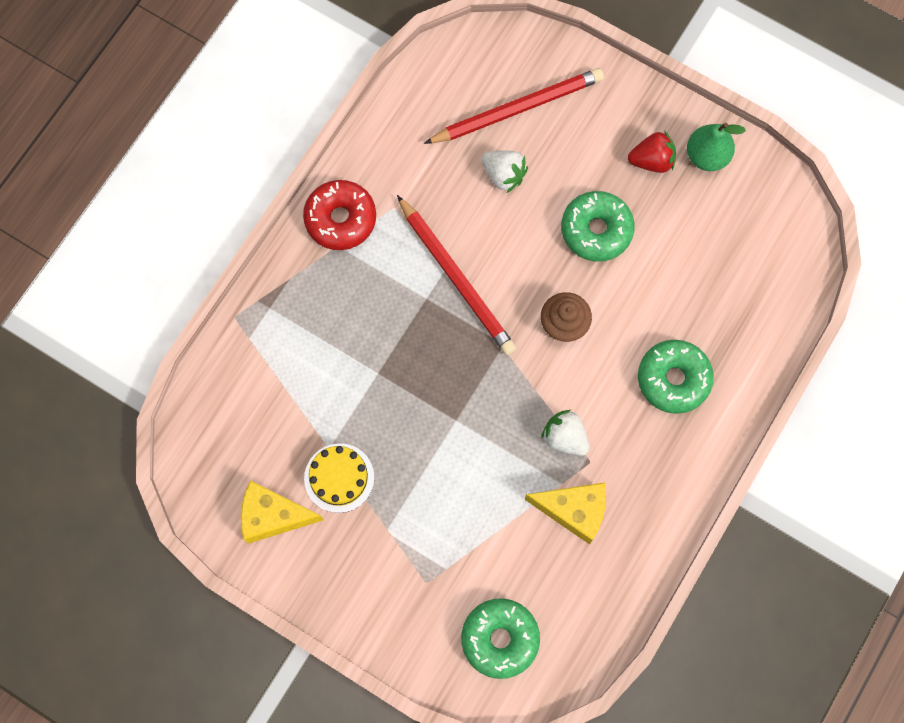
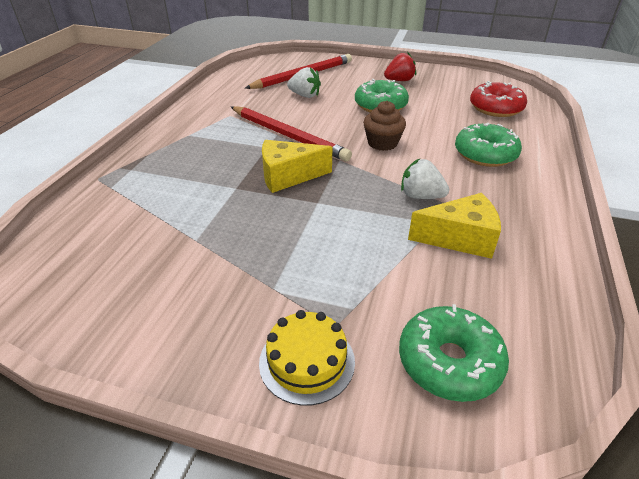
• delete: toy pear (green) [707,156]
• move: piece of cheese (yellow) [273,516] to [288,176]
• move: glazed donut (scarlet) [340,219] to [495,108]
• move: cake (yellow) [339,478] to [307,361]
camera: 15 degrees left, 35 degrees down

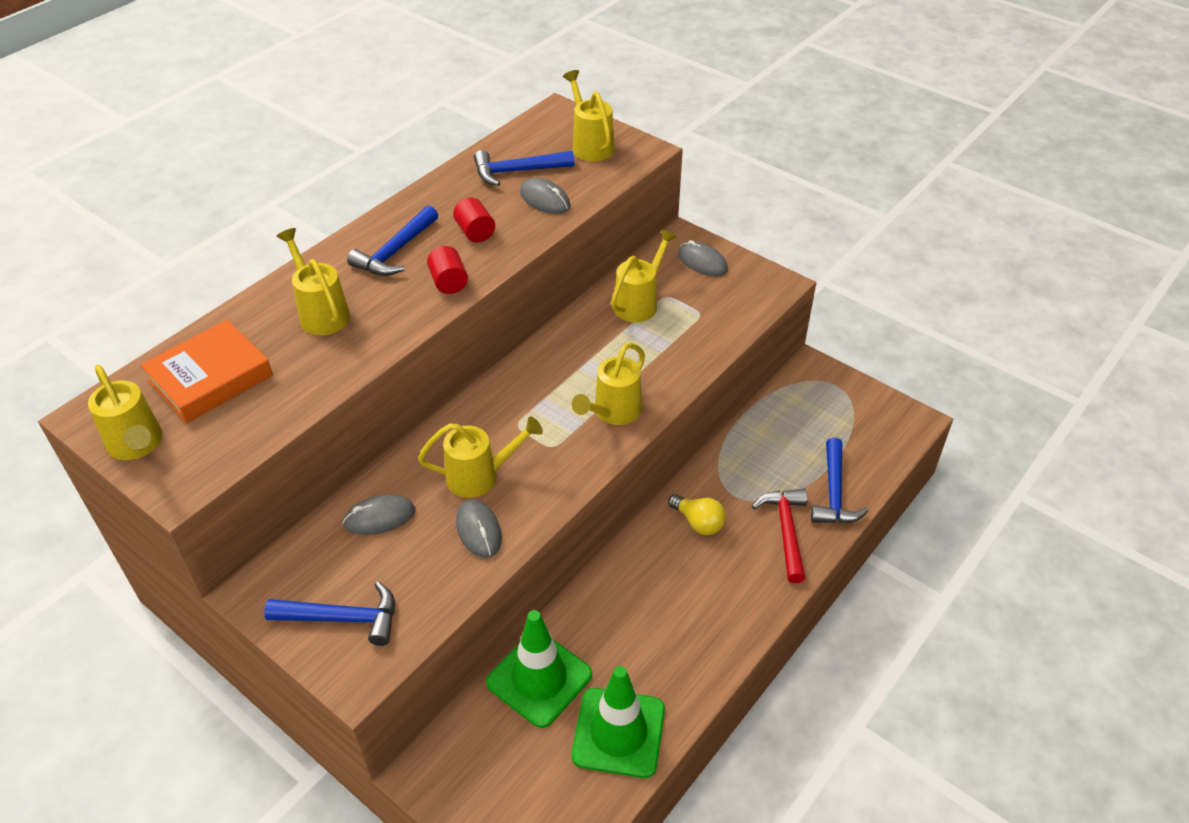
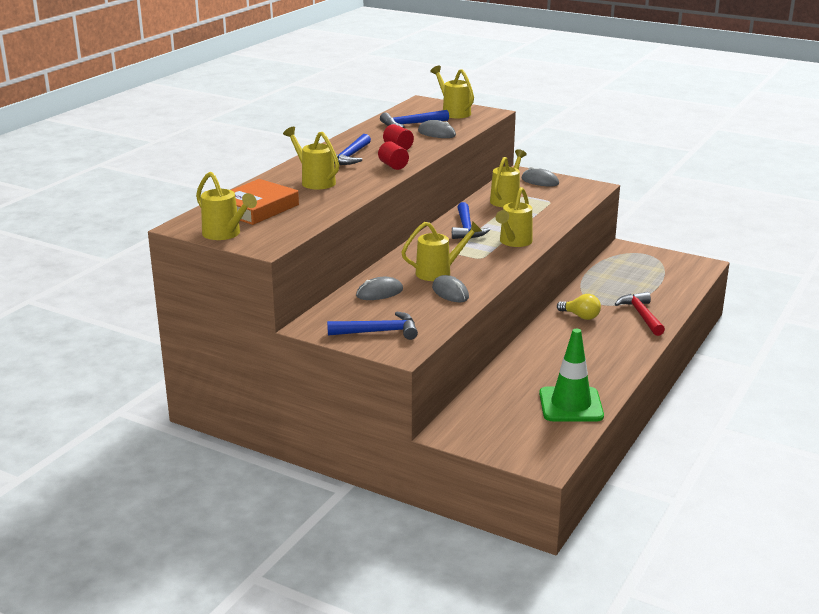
• delete: safety cone (green) [539,678]
• move: carpenter's hammer (royal blue) [834,493] to [466,228]
camera: 10 degrees left, 20 degrees down

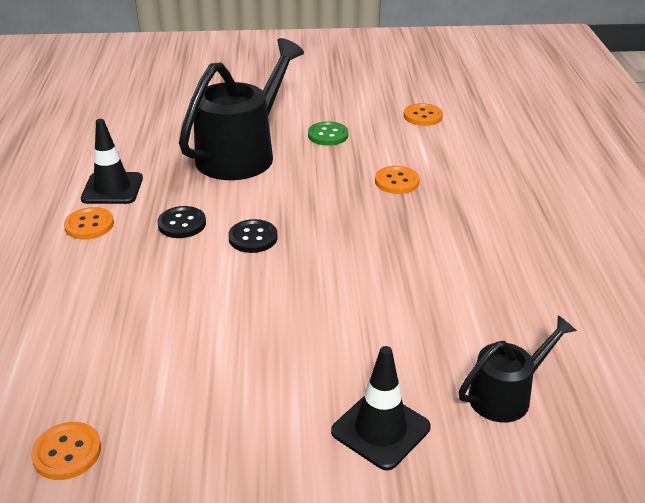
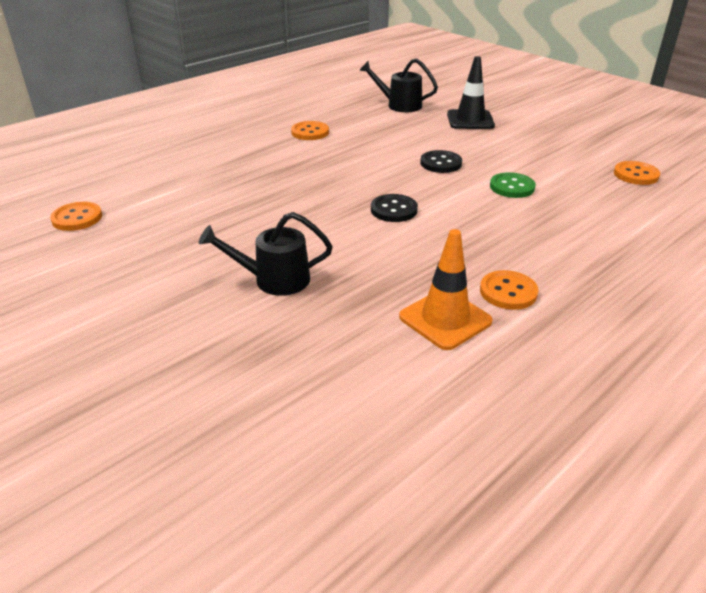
• move: button (ebony) [182,224] to [441,163]
• move: button (green) [328,135] to [512,187]
• move: button (bright orange) [397,181] to [310,132]
• recolor: safety cone (ebony) [112,189] to safety cone (bright orange) [445,319]
• resize: watering pot (ebony) [243,153] = [273,280] x0.53
camera: 130 degrees left, 0 degrees up

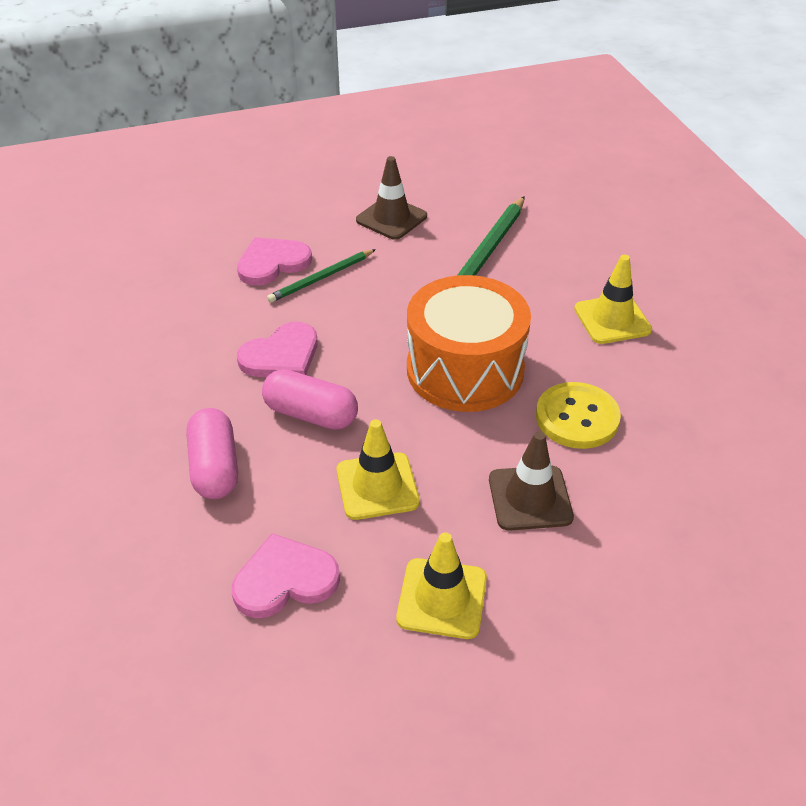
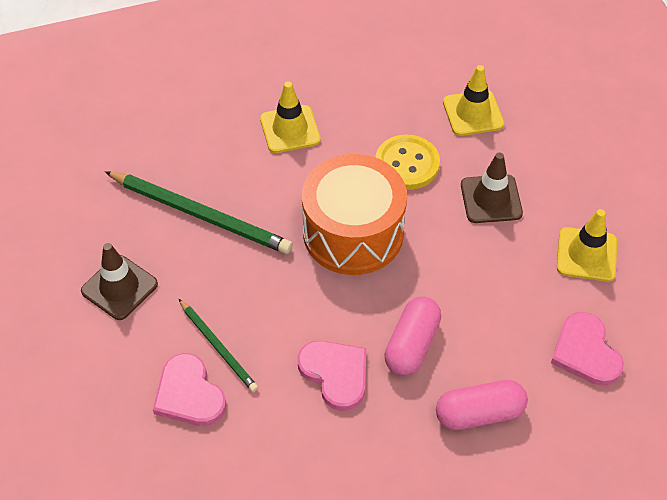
• move: safety cone (yellow) [377,486] to [473,113]
camera: 90 degrees left, 10 degrees up

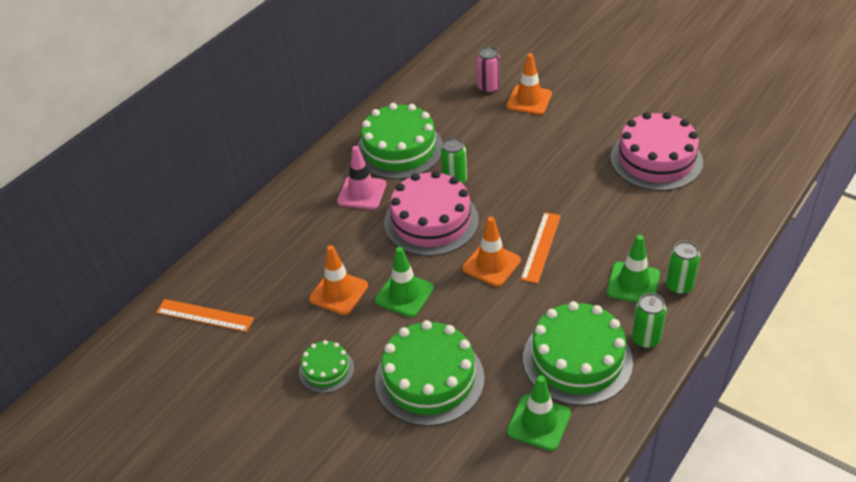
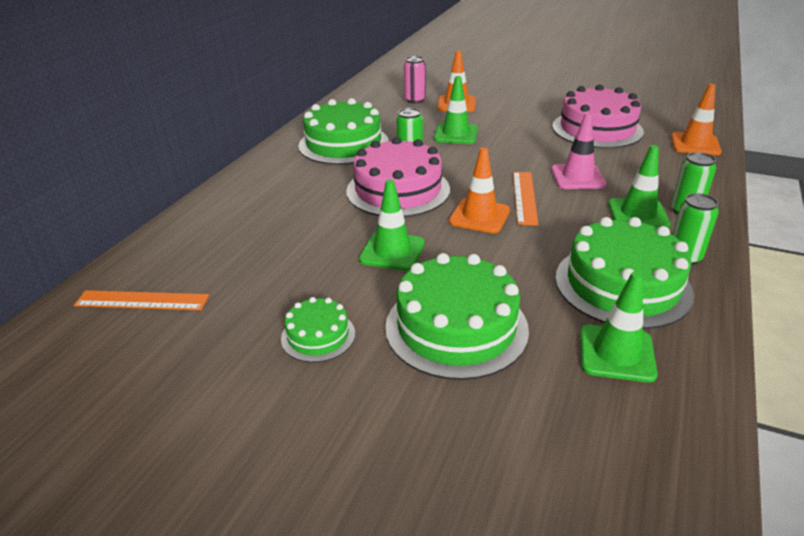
• insert: safety cone (green) [456,134]
• move: safety cone (bright orange) [338,292] to [695,144]
• move: safety cone (pink) [362,193] to [577,177]
camera: 15 degrees left, 10 degrees down

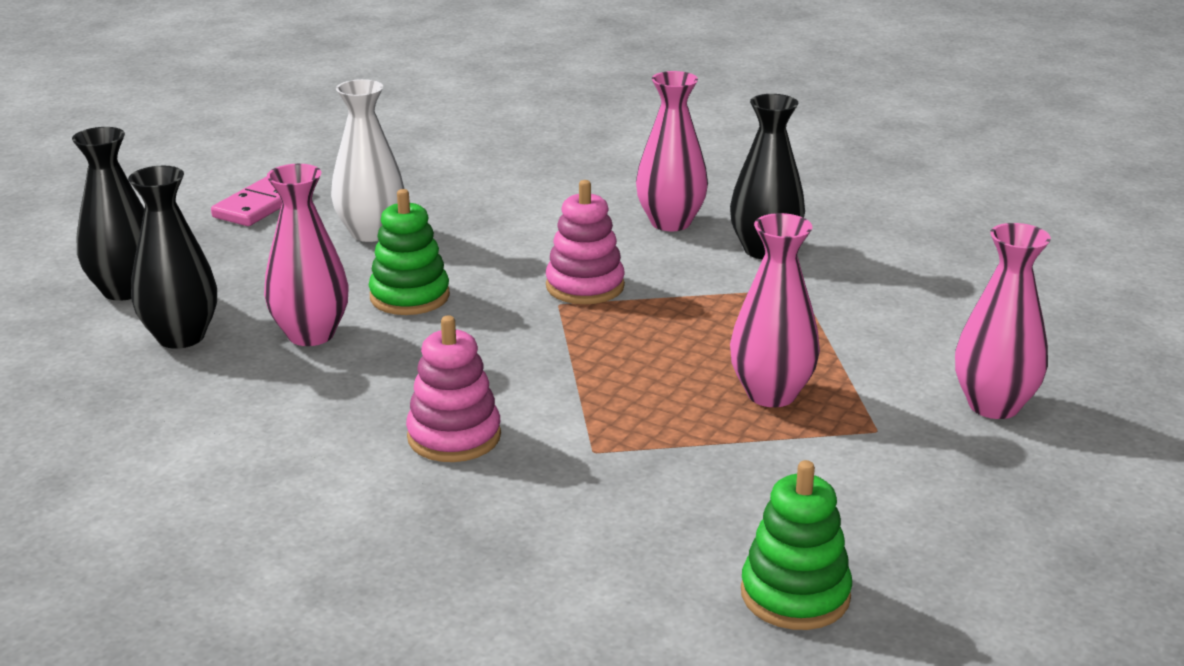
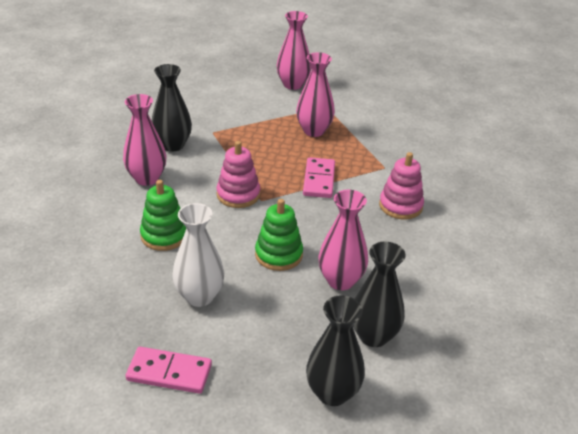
• insert: domino (pink) [319,180]
• move: ring stacker (green) [795,595] to [164,235]
camera: 110 degrees left, 10 degrees up

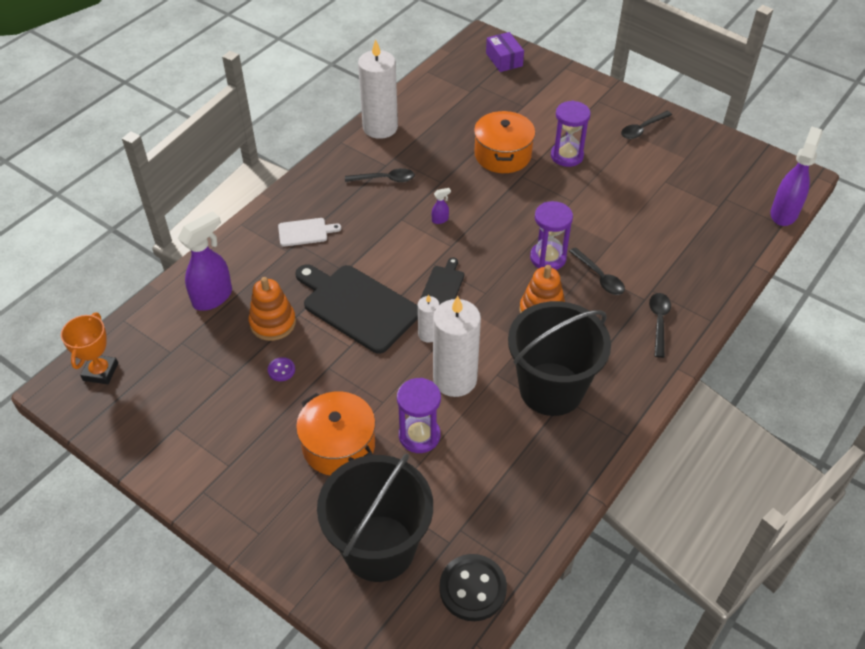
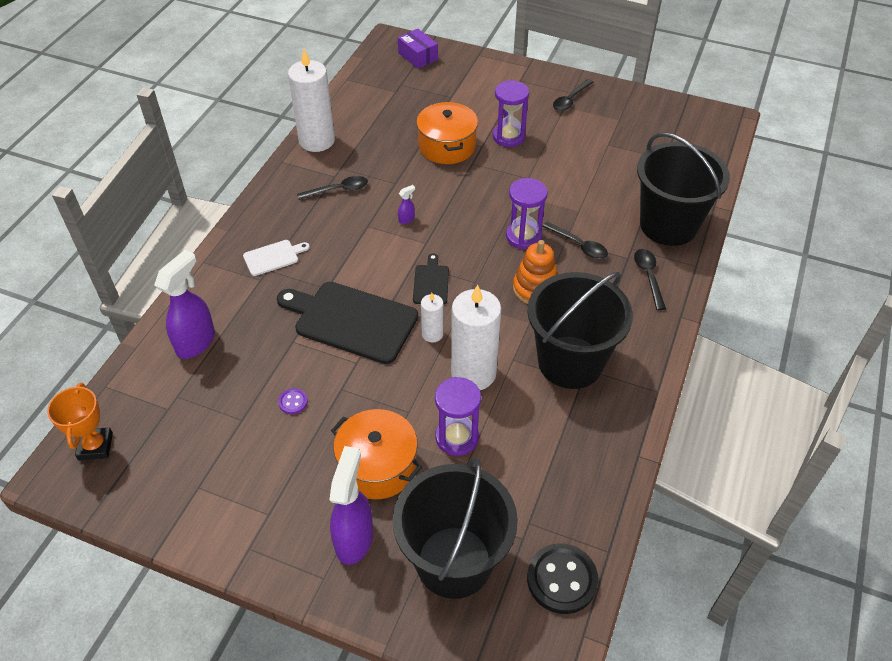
• delete: ring stacker (bright orange) [273,323]
• insert: sand bucket (ebony) [668,225]
• move: sprayer (violet) [784,213] to [354,539]
camera: 15 degrees left, 0 degrees up

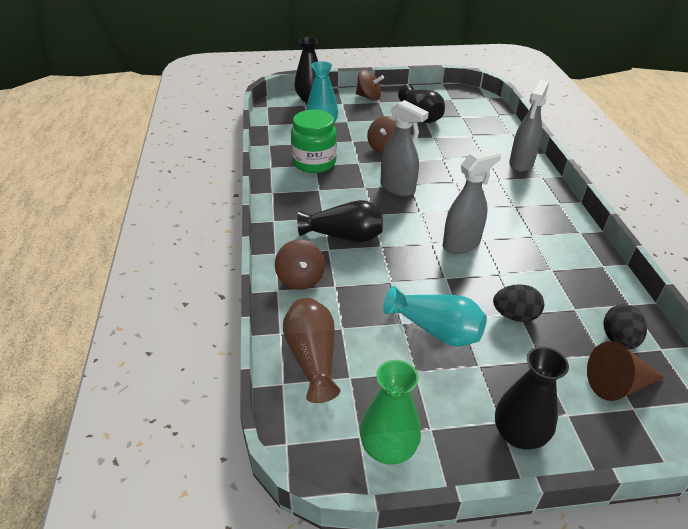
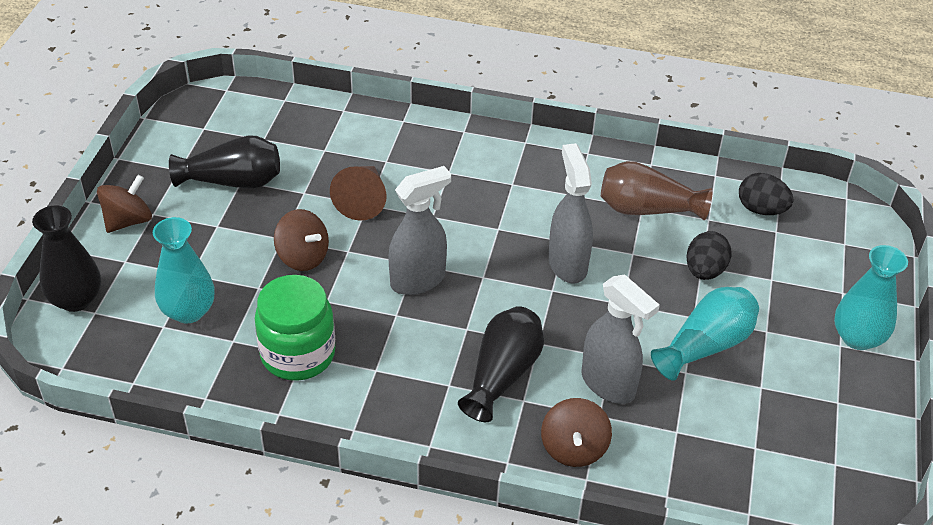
• delete: flower vase (green) [388,448]
• move: flower vase (brown) [312,358] to [647,209]
• move: sprayer (ash-grey) [521,164] to [608,384]
• move: cone shape (brown) [618,384] to [363,200]
• recolor: flower vase (ebony) [519,434] to flower vase (turquoise) [857,337]
• rotate: toy top (brown) [300,279] = [574,448] 90 degrees clockwise
camera: 70 degrees left, 5 degrees up

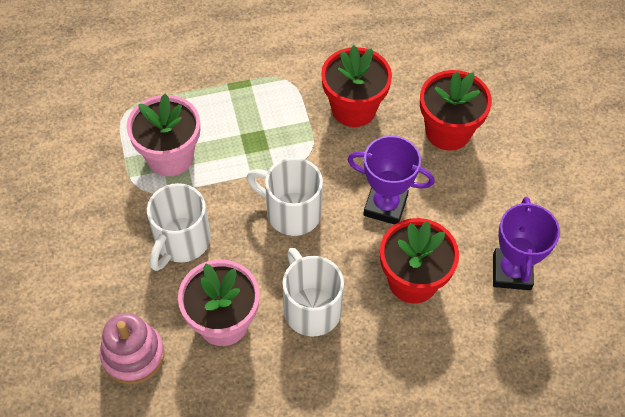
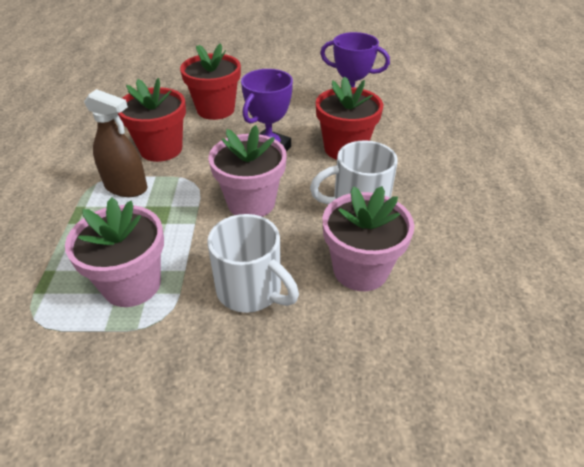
• delete: ring stacker (pink) [133,355]
• insert: sprayer (brown) [126,187]
• replace: coffee mug (snow-white) [291,212] to potted plant (pink) [251,203]
camera: 75 degrees left, 15 degrees down

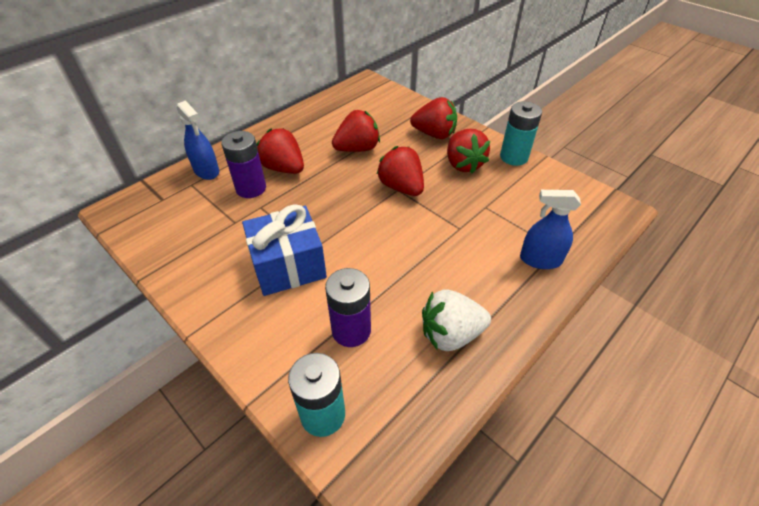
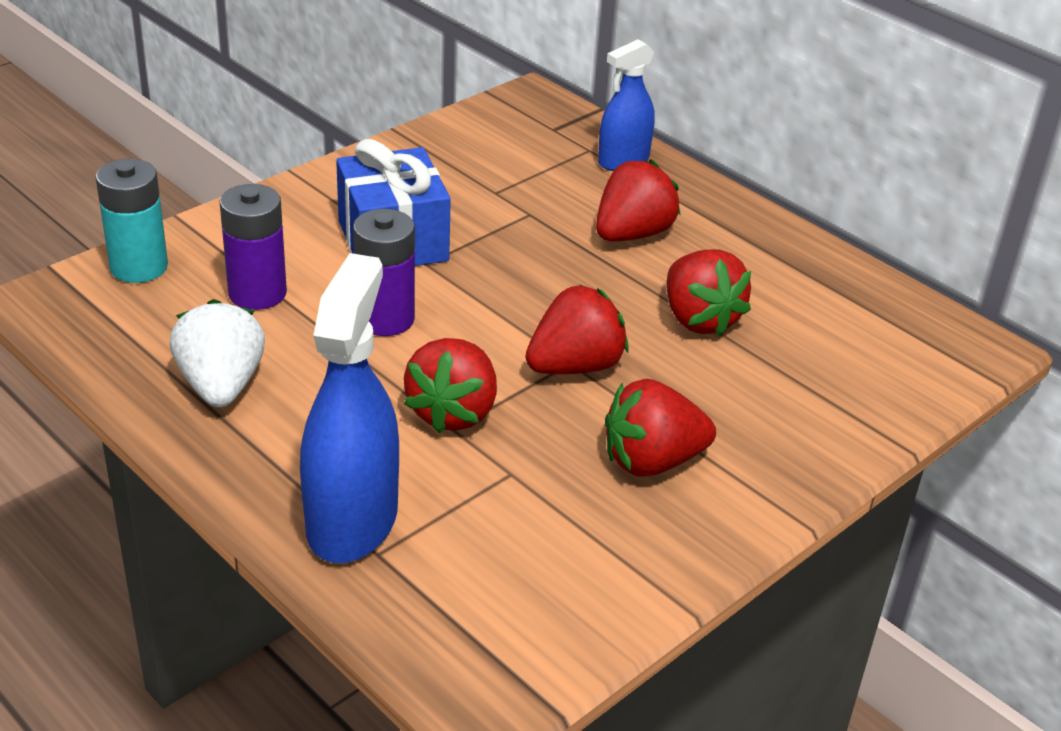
• delete: battery (turquoise) [514,157]
• move: battery (violet) [251,188] to [385,319]
• move: strawberry (scarlet) [434,134] to [453,412]
• resize: sprayer (royal blue) [540,260] = [352,520] x1.61
camera: 90 degrees right, 10 degrees down

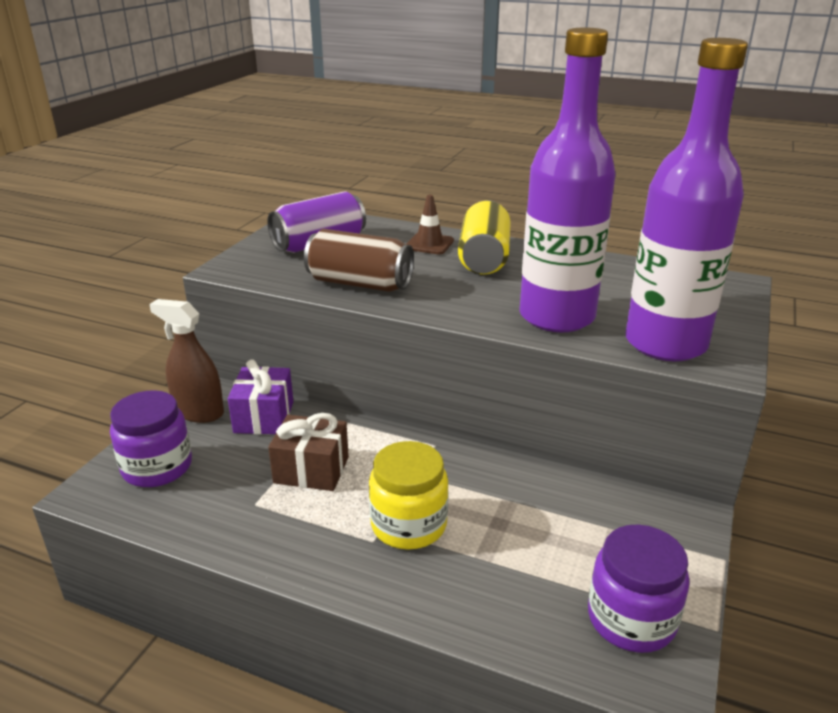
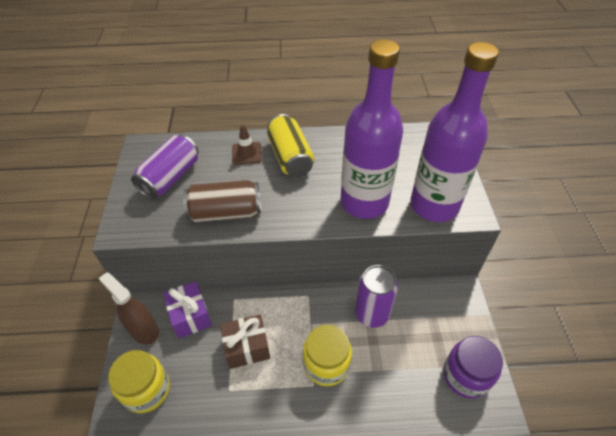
• insert: soda can (violet) [372,314]
• recolor: jar (violet) [157,467] to jar (yellow) [146,389]
• rotate: sprayer (brown) [198,412] = [144,330] 45 degrees clockwise
camera: 25 degrees left, 20 degrees up

